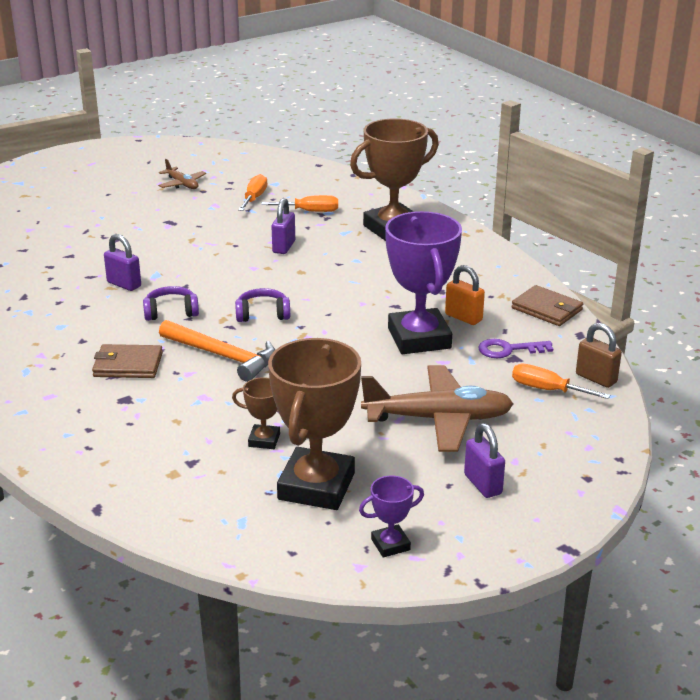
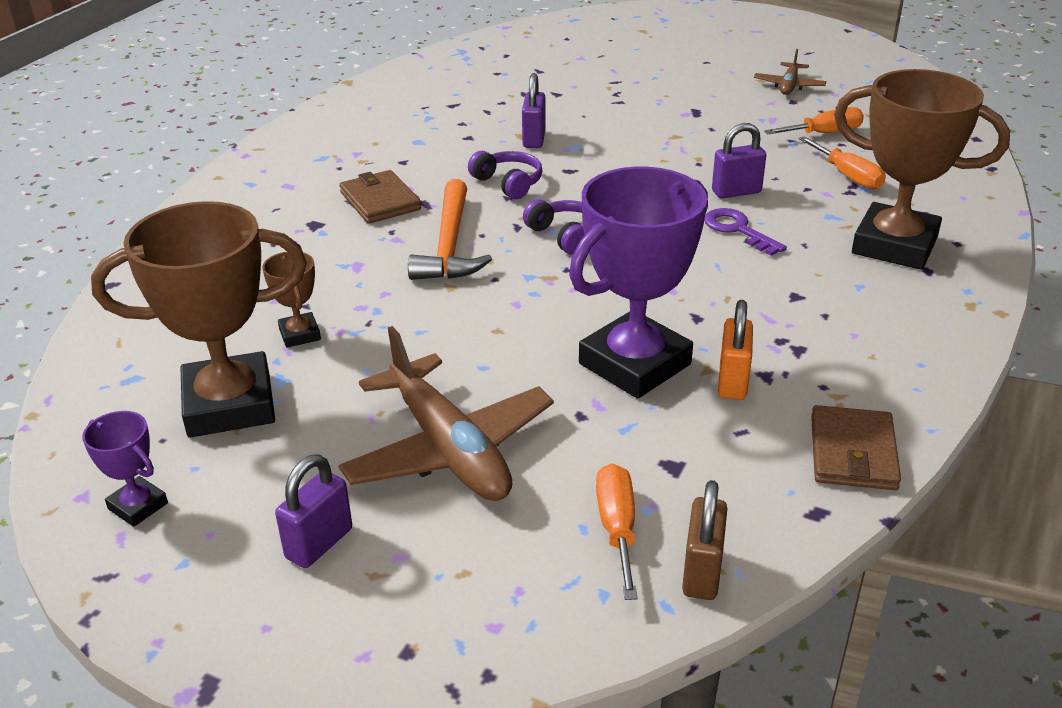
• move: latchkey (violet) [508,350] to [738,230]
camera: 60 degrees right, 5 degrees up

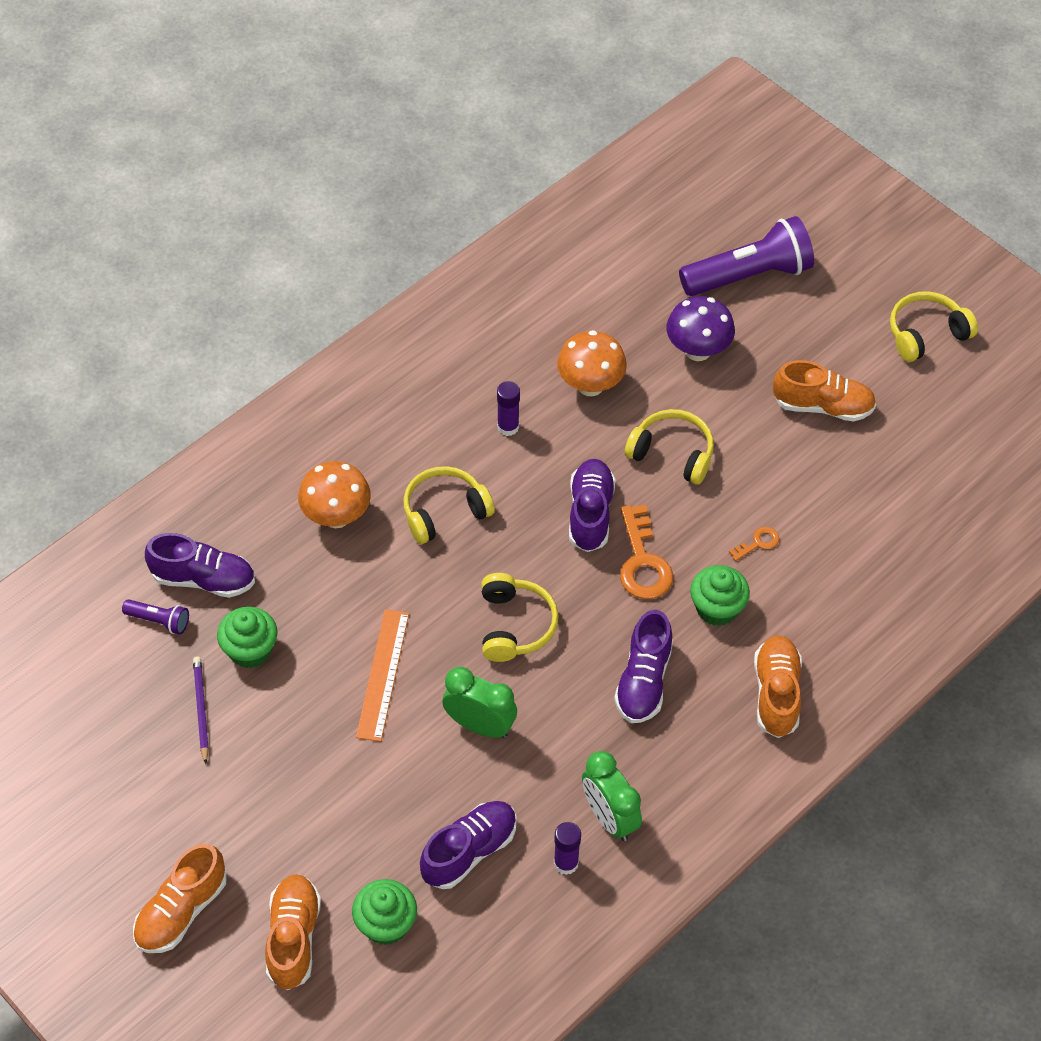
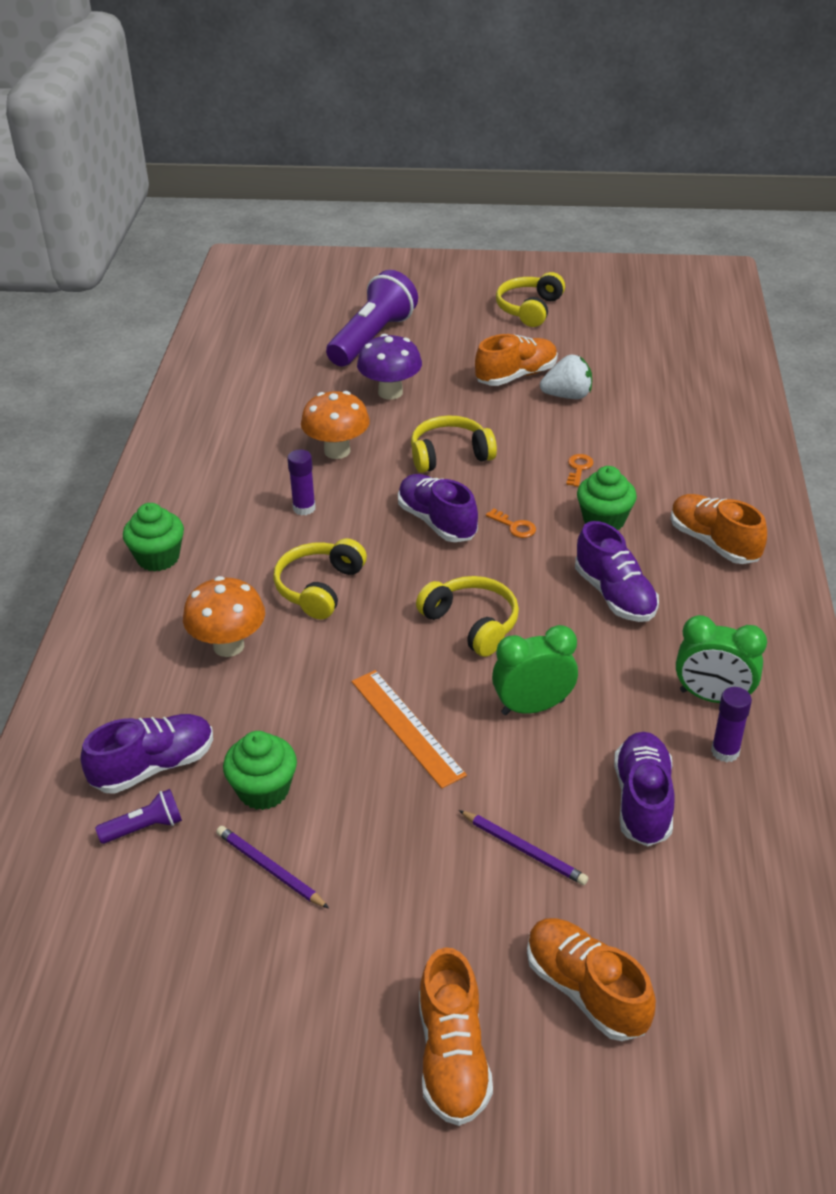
• insert: wooden pencil (violet) [524,849]
• insert: strawberry (snow-white) [567,396]
• move: cupcake (green) [386,924] to [158,558]
• resize: latchkey (bright orange) [643,562] = [515,526] x0.50
camera: 40 degrees left, 15 degrees down

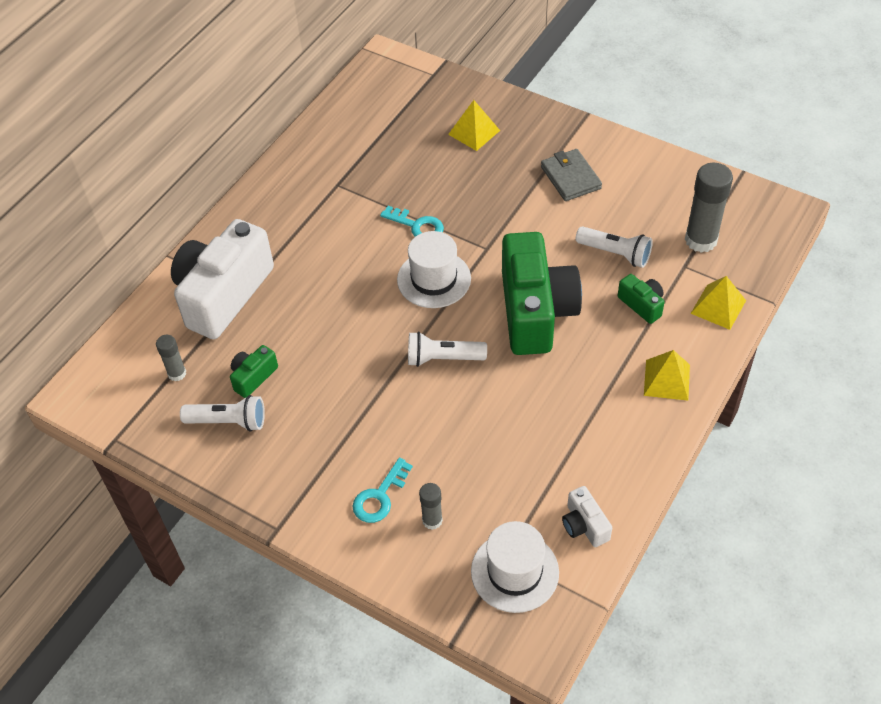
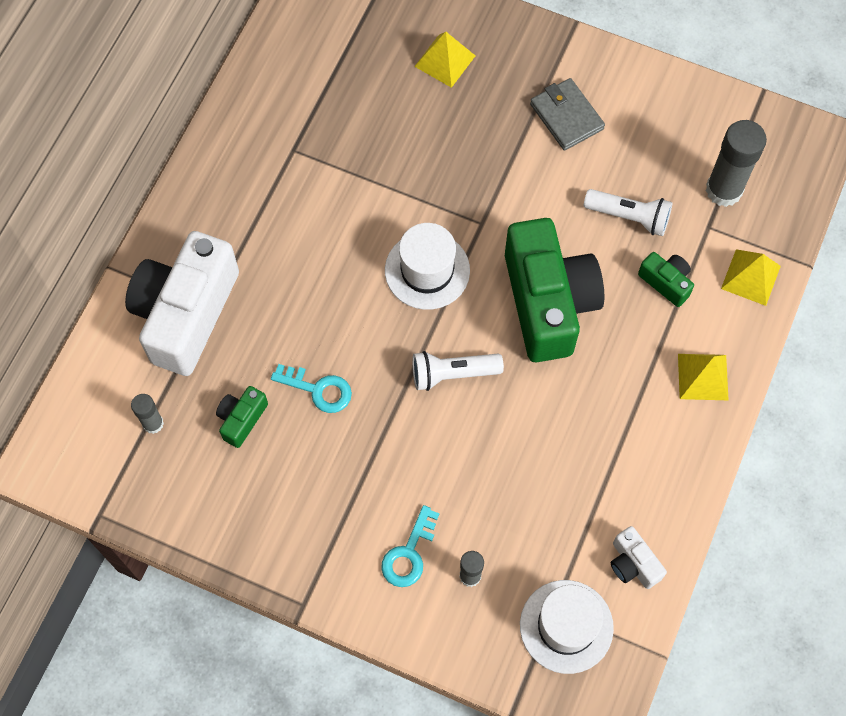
• delete: pocket torch (snow-white) [228,421]
• move: latchkey (turquoise) [417,226] to [318,389]
camera: 10 degrees left, 15 degrees up

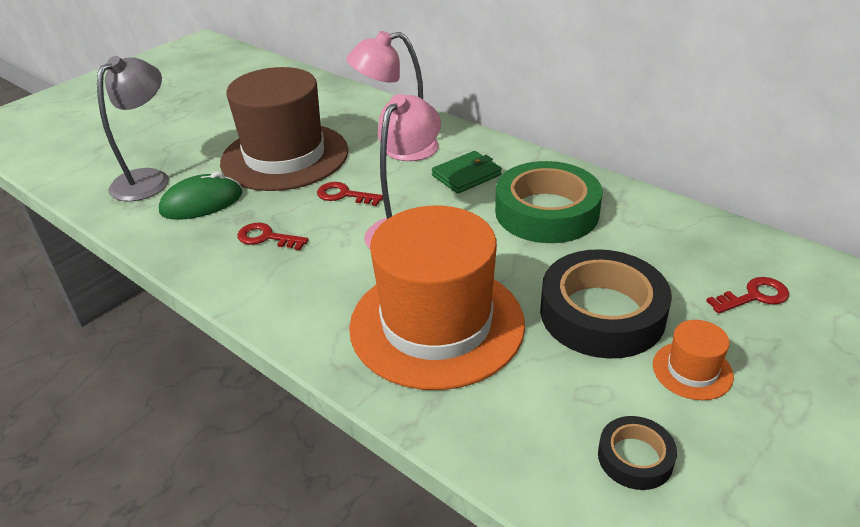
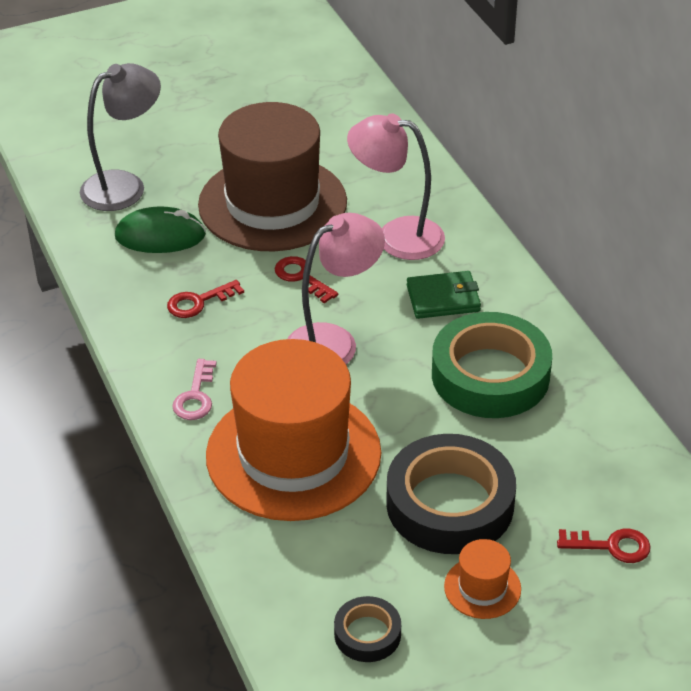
• insert: latchkey (pink) [195,396]
• rotate: latchkey (scarlet) [267,237] = [199,302] 75 degrees counterclockwise
camera: 25 degrees right, 5 degrees up

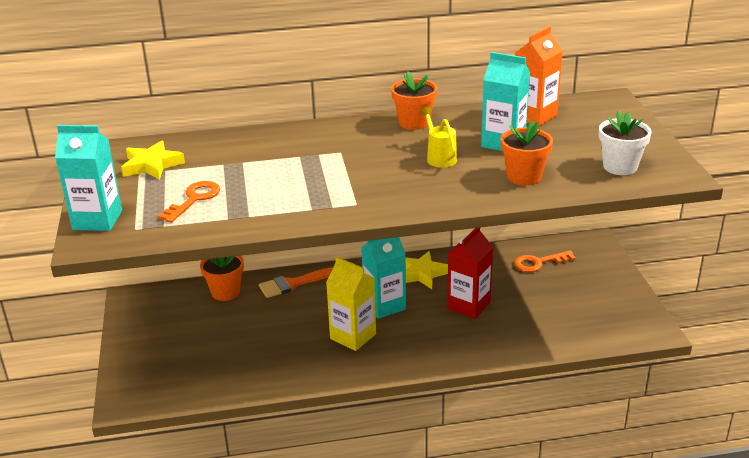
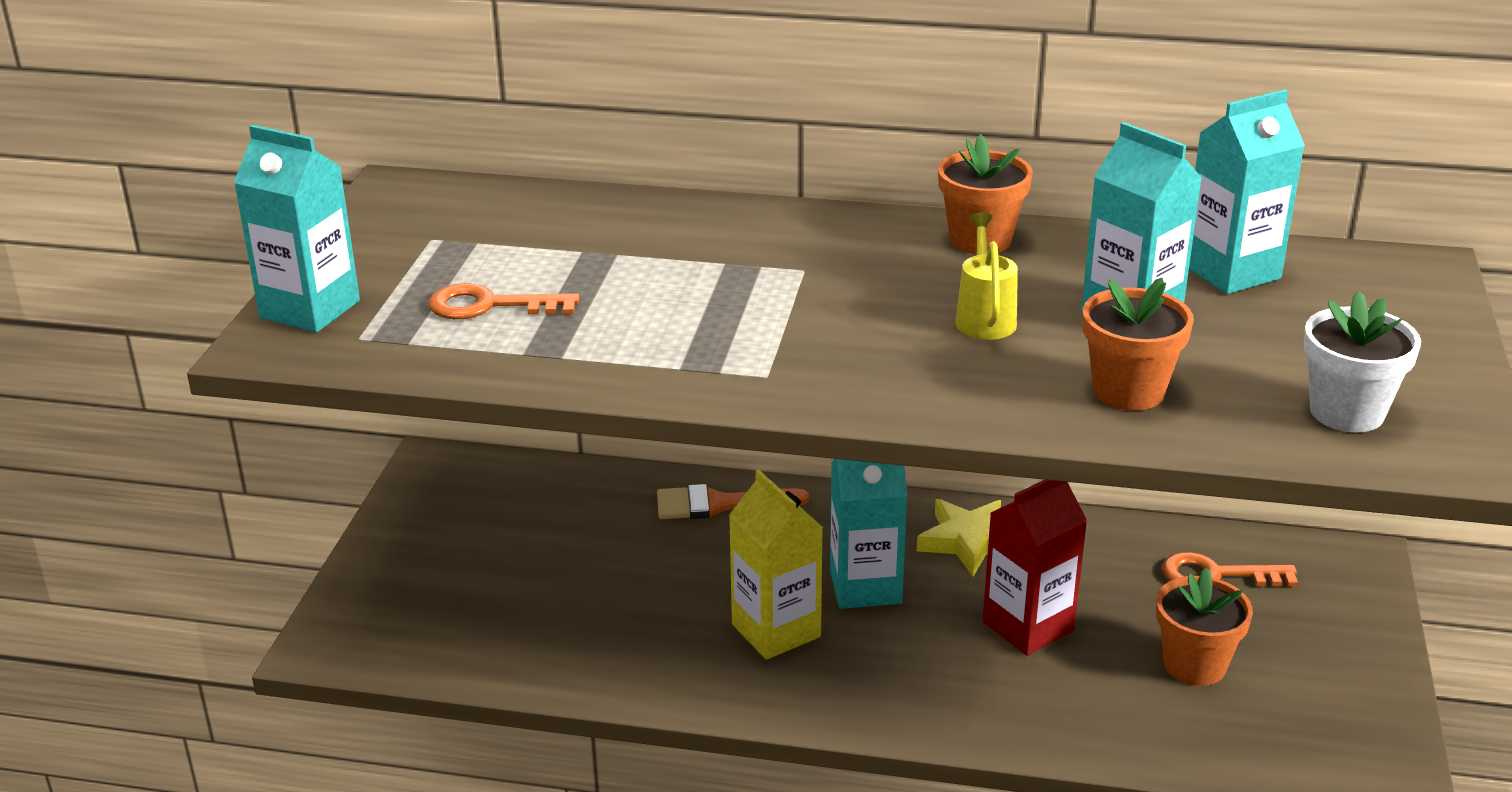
• delete: star (yellow) [152,165]
• move: potted plant (bright orange) [225,292] to [1194,665]
• recolor: milk carton (bright orange) [534,116] to milk carton (turquoise) [1231,272]
• rotate: latchkey (bright orange) [194,199] = [490,306] 135 degrees counterclockwise
camera: 20 degrees right, 0 degrees up

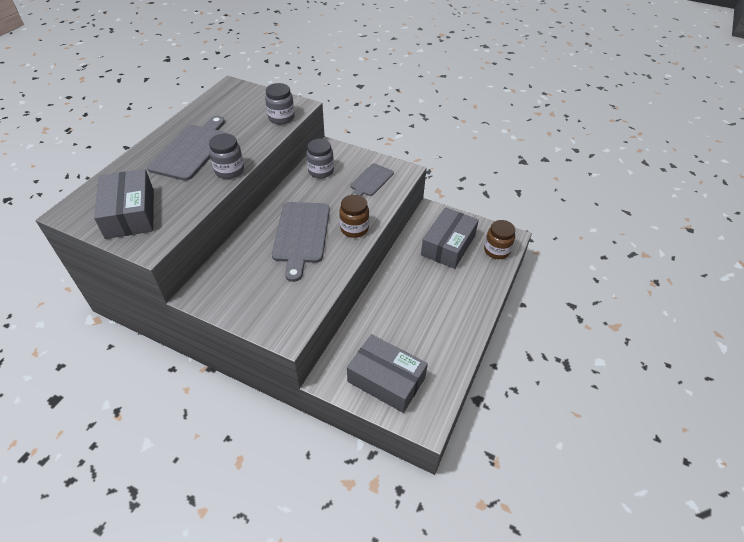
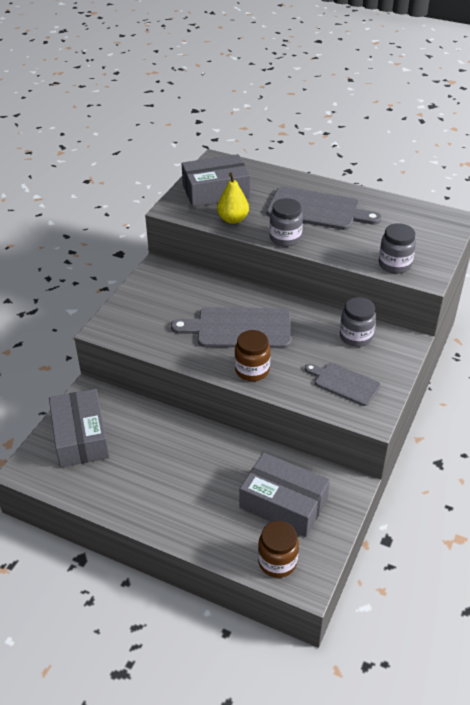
• insert: toy pear (yellow) [233,219]
• rotate: package (ash-grey) [386,380] = [80,437] 45 degrees counterclockwise
camera: 90 degrees right, 5 degrees down

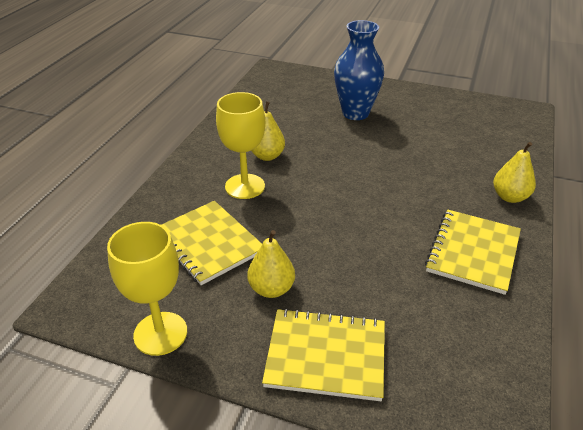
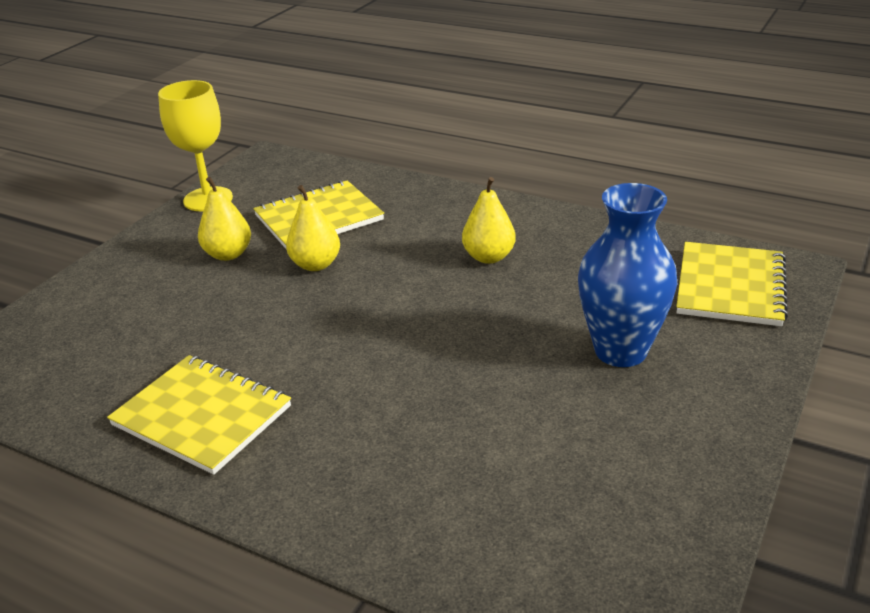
• delete: goblet (yellow) [245,186]
• move: notebook (yellow) [326,356] to [730,286]
• move: toy pear (yellow) [509,197] to [315,264]
camera: 100 degrees right, 5 degrees down

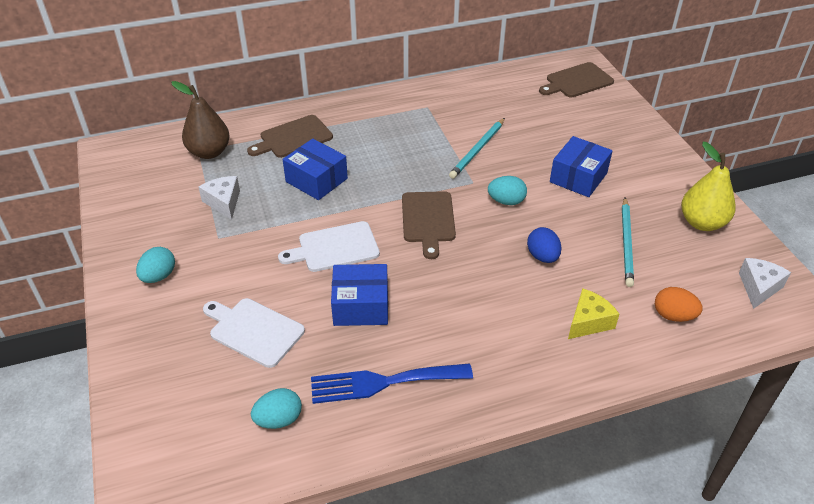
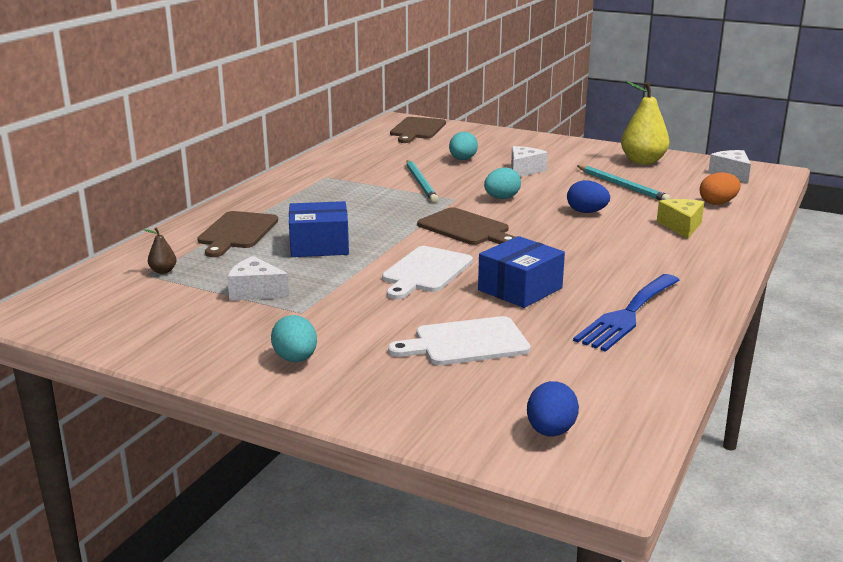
• insert: toy egg (royal blue) [550,431]
• move: toy egg (turquoise) [279,419] to [462,160]
• replace: package (royal blue) [578,177] to piece of cheese (snow-white) [524,170]
• resize: toy pear (brown) [209,152] = [163,271] x0.45
camera: 45 degrees left, 20 degrees down

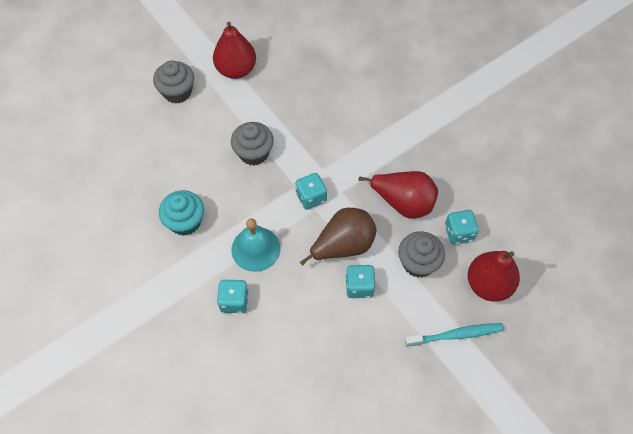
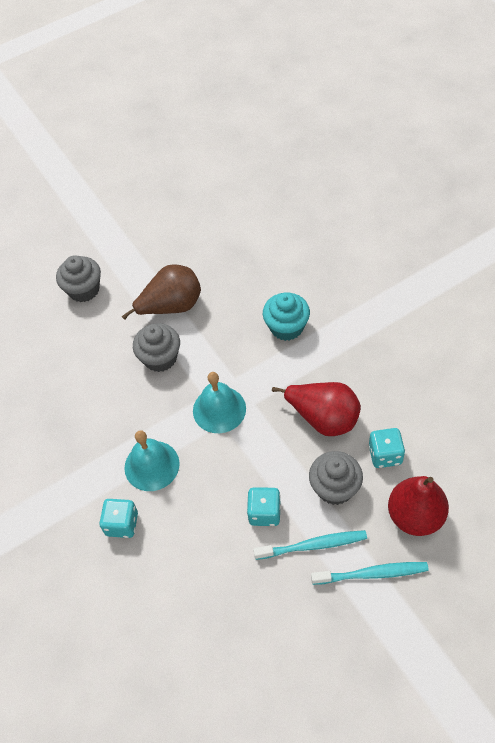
• delete: toy pear (scarlet) [236,70]
• insert: toothbrush (turquoise) [313,545]
• move: cupcake (turquoise) [185,221] to [286,327]
• move: toy pear (brown) [343,246] to [171,307]
• replace: dice (turquoise) [311,197] to bell (turquoise) [219,409]
camera: 10 degrees right, 5 degrees down

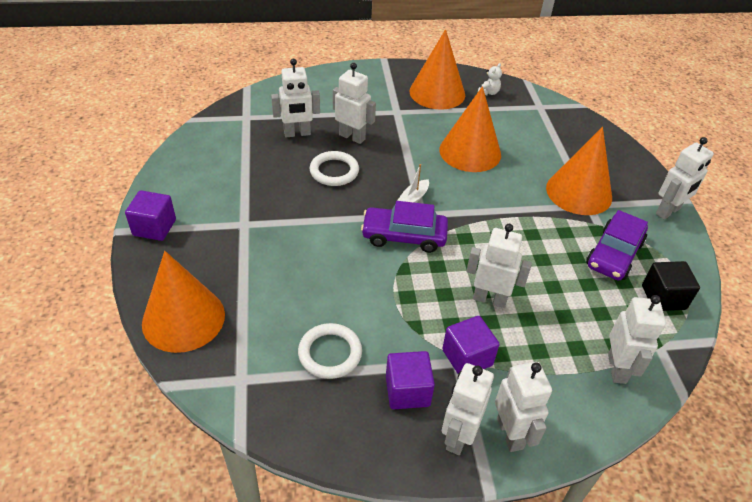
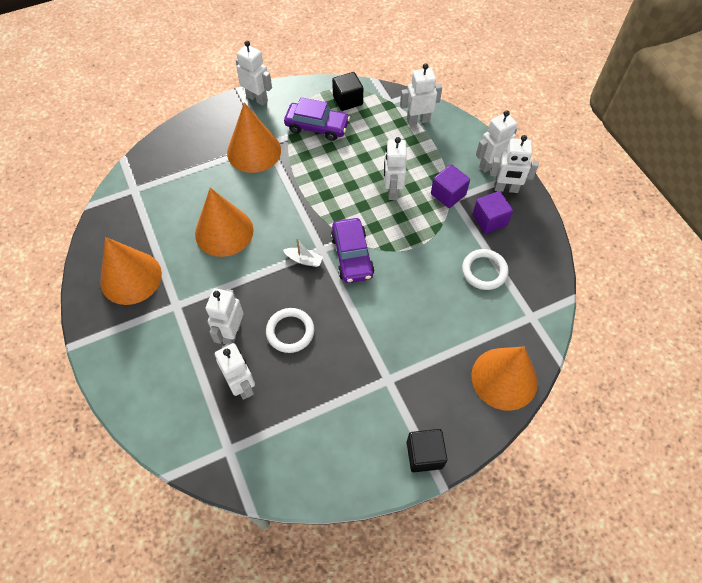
• delete: teddy (snow-white) [488,92]
• recolor: cube (violet) [154,227] to cube (ebony) [424,454]
camera: 105 degrees left, 15 degrees up

